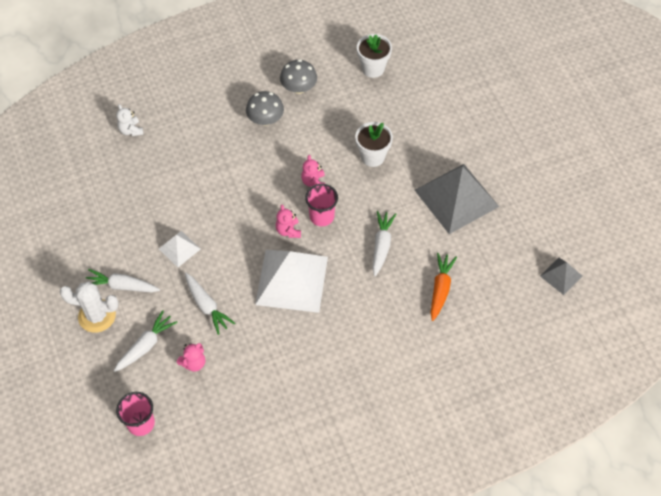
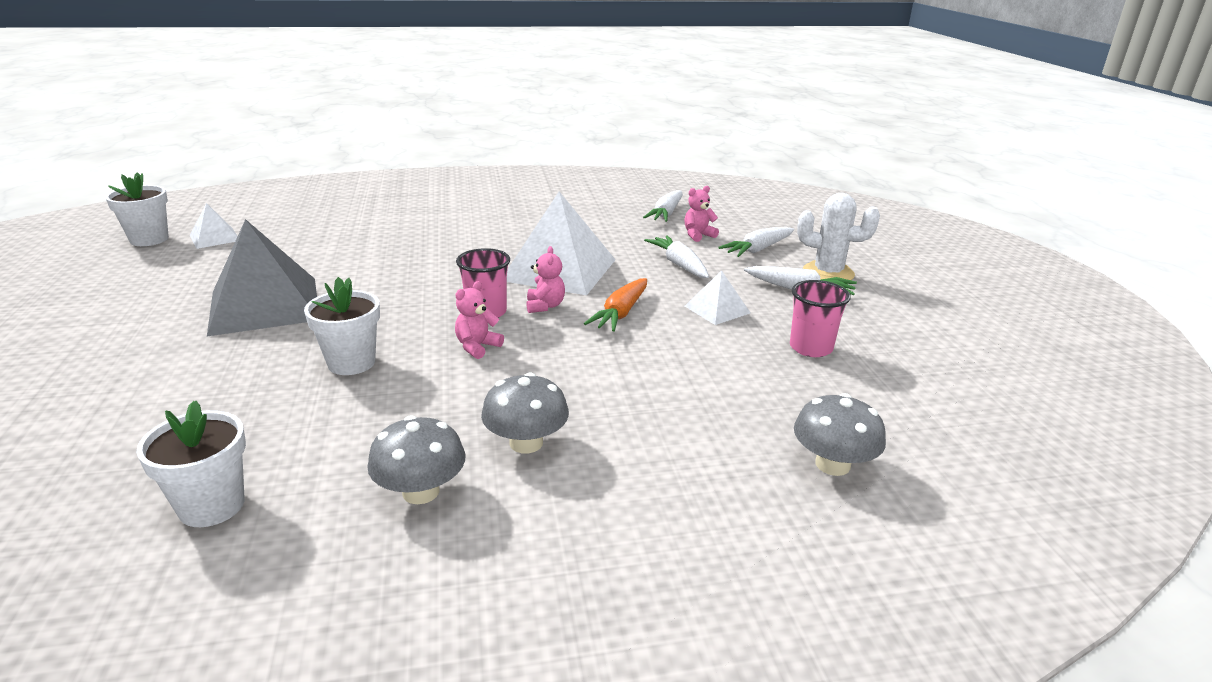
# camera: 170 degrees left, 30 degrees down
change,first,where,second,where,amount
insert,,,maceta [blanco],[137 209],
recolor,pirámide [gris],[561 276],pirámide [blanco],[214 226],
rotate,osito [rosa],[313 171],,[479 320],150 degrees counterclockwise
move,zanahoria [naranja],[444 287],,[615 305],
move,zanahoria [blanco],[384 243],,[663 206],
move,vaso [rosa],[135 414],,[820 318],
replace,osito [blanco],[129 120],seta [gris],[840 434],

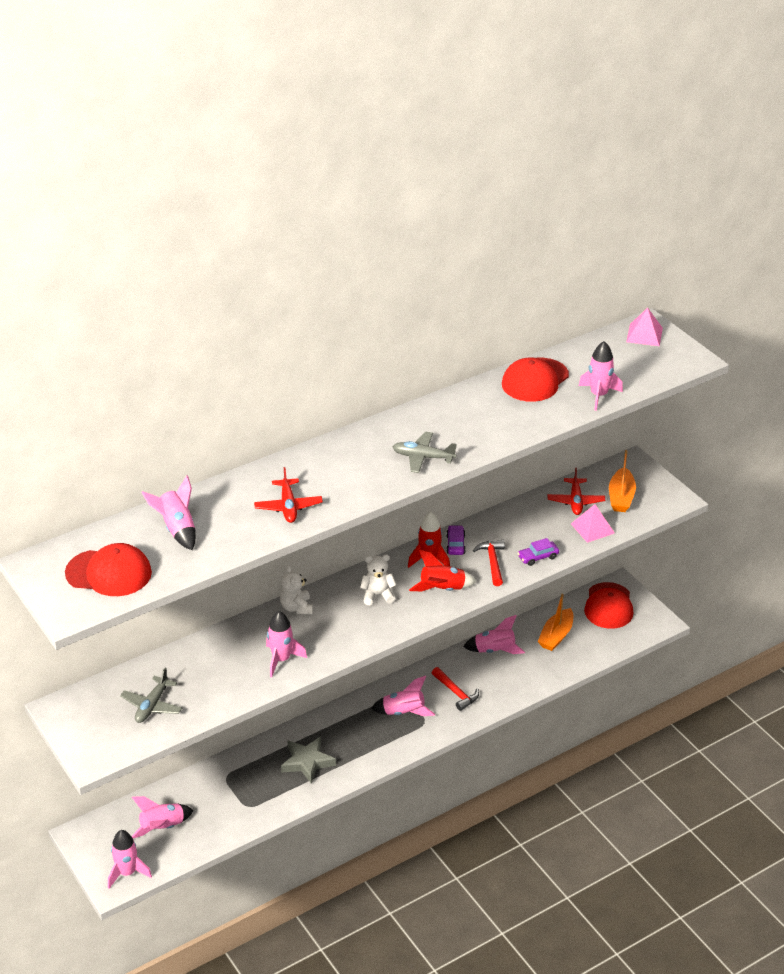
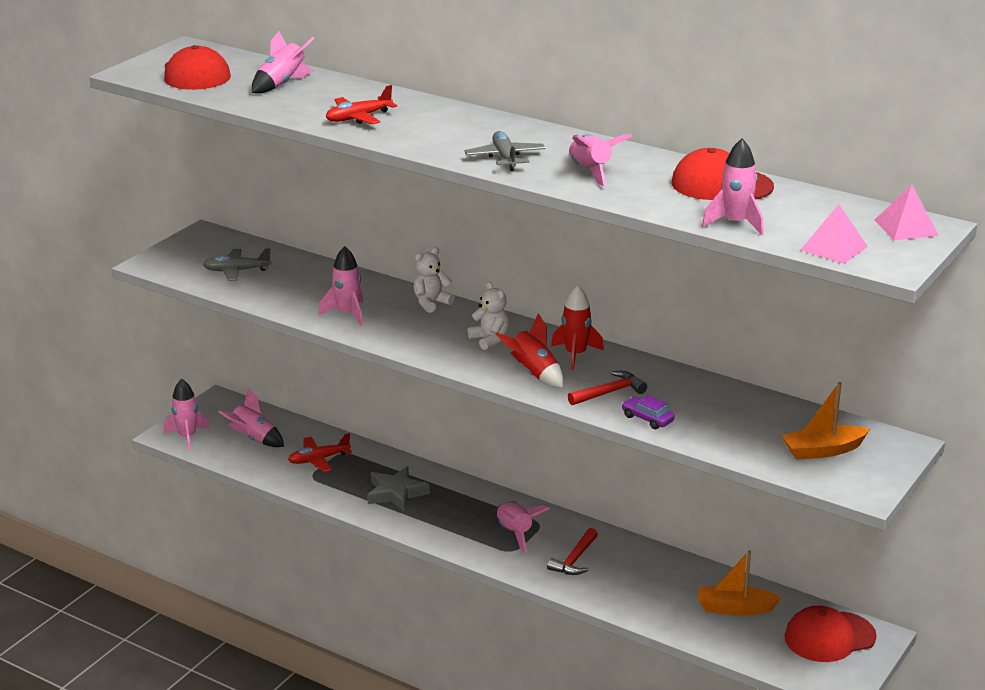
# camera: 65 degrees right, 10 degrees down
change,first,where,second,where,amount
move,avión [rojo],[576 491],,[320 452],
move,cohete [rosa],[494 634],,[600 160],
move,pirámide [rosa],[592 523],,[834 234],
delete,coche [morado],[456 540],,,

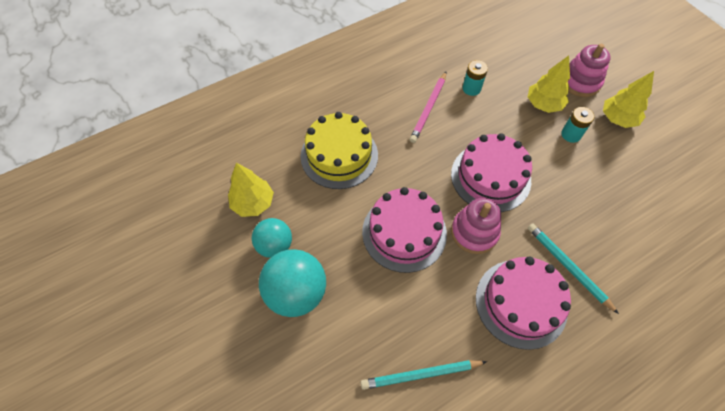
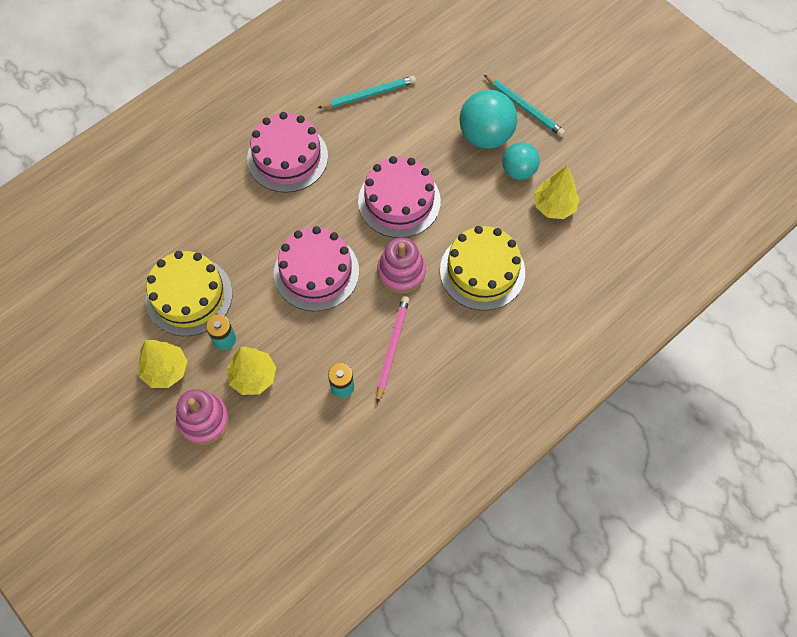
# camera: 170 degrees right, 5 degrees up
change,first,where,second,where,amount
insert,,,tarta [amarillo],[189 293],
move,juguete apilable [rosa],[476 226],,[401 265],
move,lápiz [turquesa],[573 268],,[524 106],

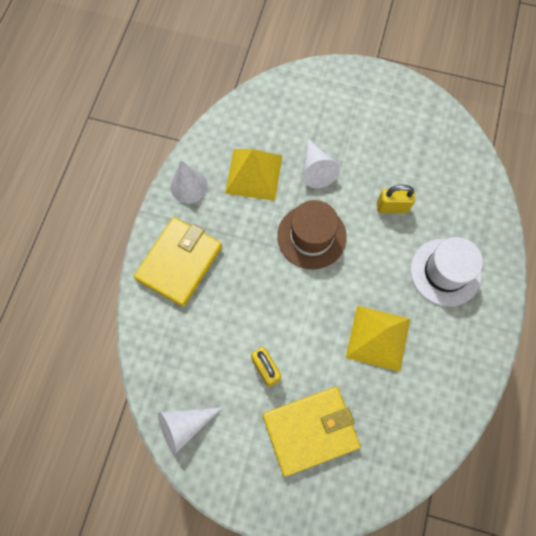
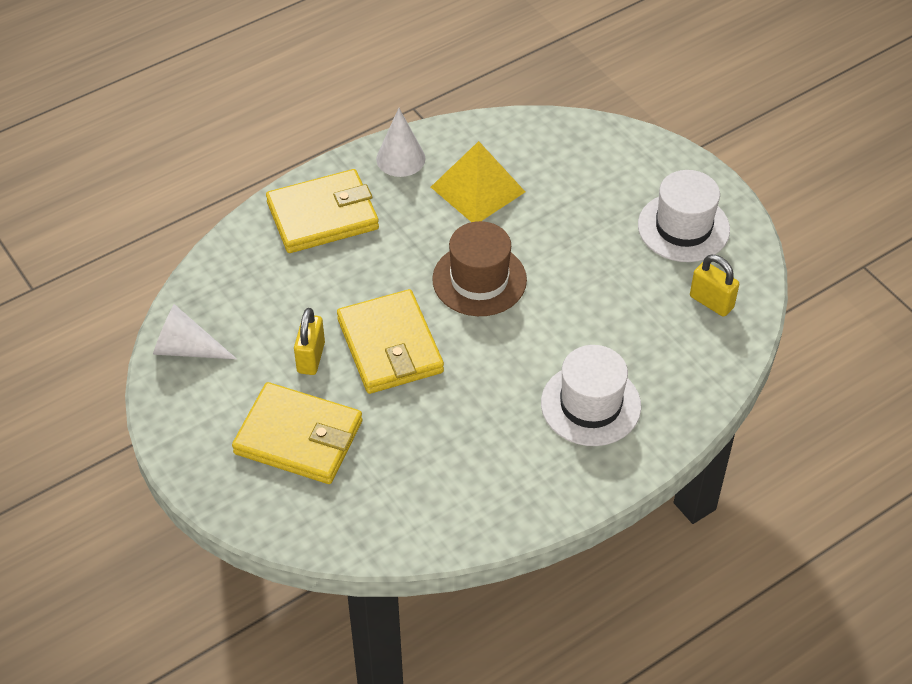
# camera: 40 degrees right, 20 degrees down
change,first,where,second,where,amount
insert,,,cartera [amarillo],[390 341],
insert,,,sombrero [blanco],[684 216],
move,candado [amarillo],[396 199],,[714 286],
delete,cono [blanco],[321 163],,,
delete,pirámide [amarillo],[377 339],,,

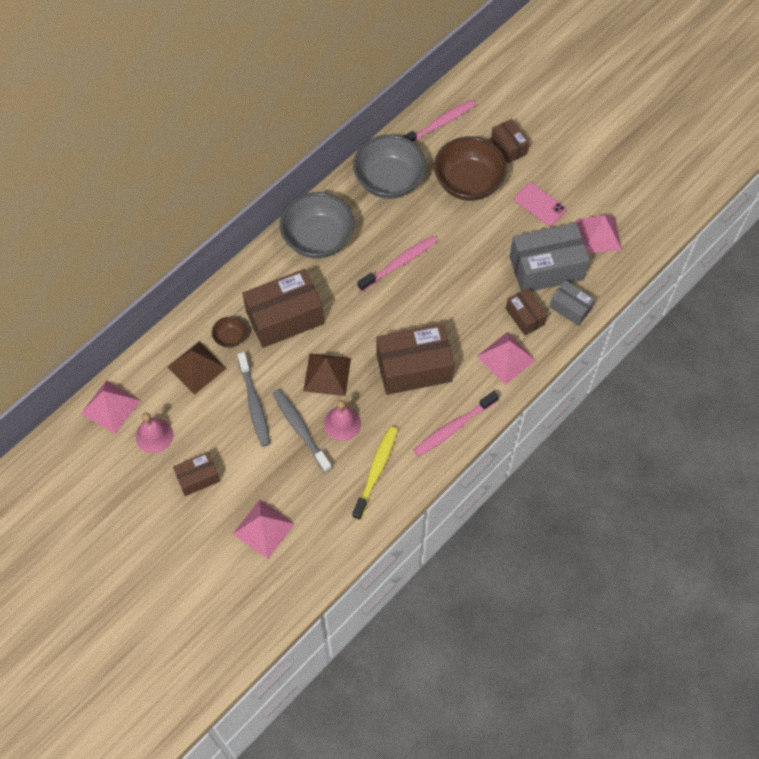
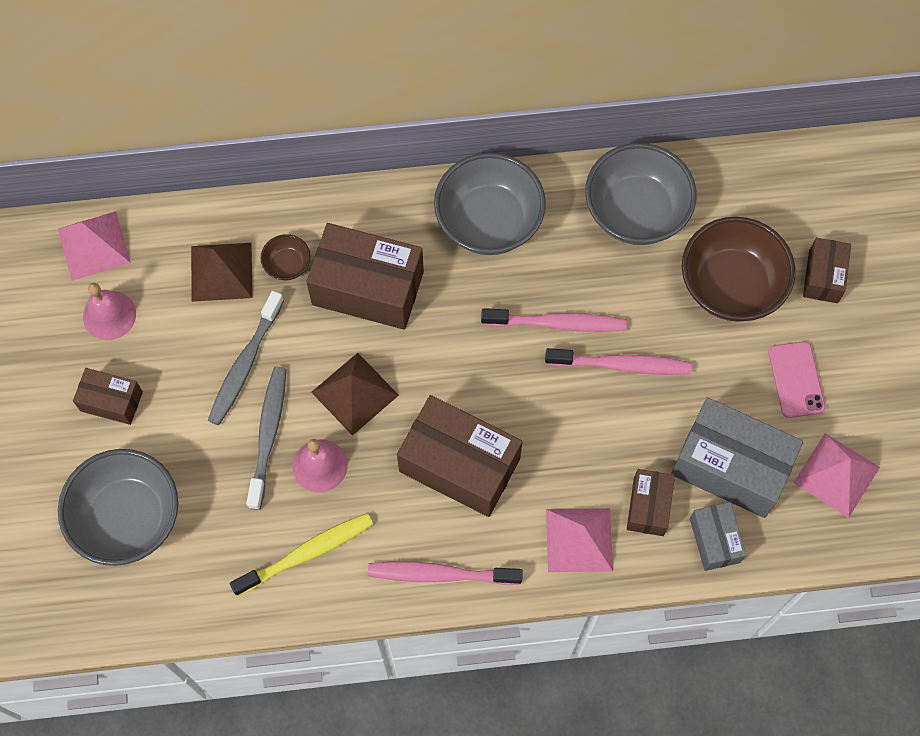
# camera: 40 degrees right, 5 degrees up
change,first,where,second,where,amount
replace,pirámide [rosa],[264 529],cuenco [gris],[118 507],
move,cepillo de dientes [rosa],[439 121],,[618 361],

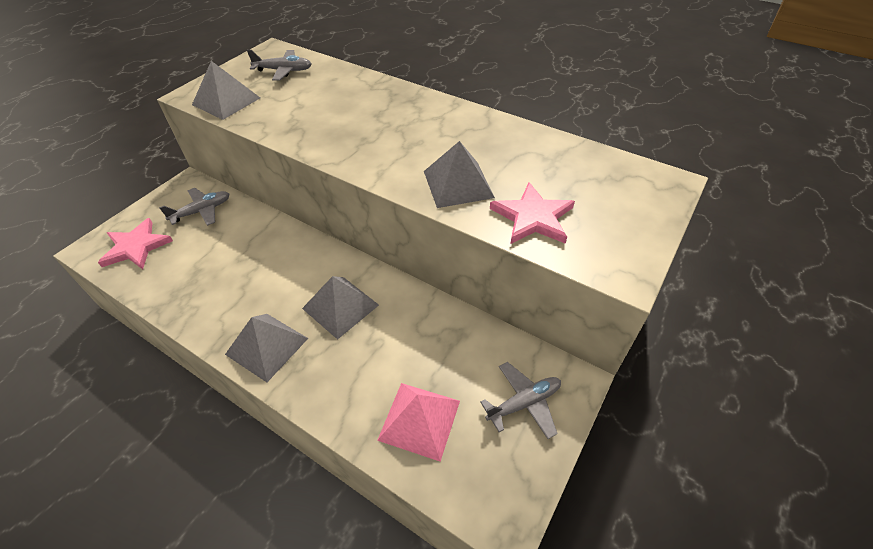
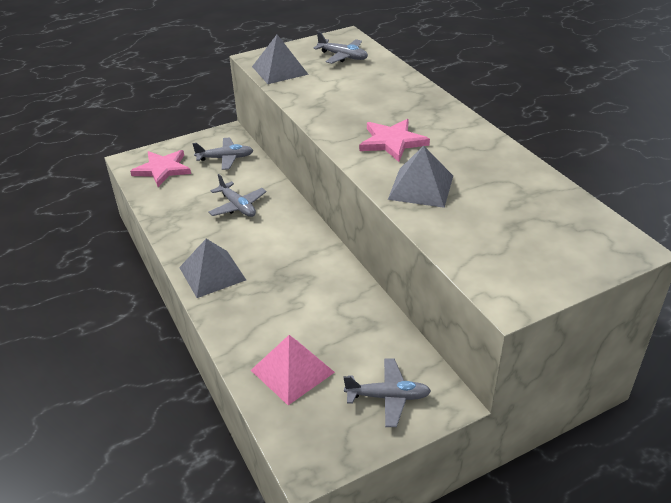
# camera: 30 degrees right, 10 degrees down
change,first,where,second,where,amount
insert,,,avión [gris],[237 195],
move,estrella [rosa],[532 213],,[394 140],
delete,pirámide [gris],[340 308],,,

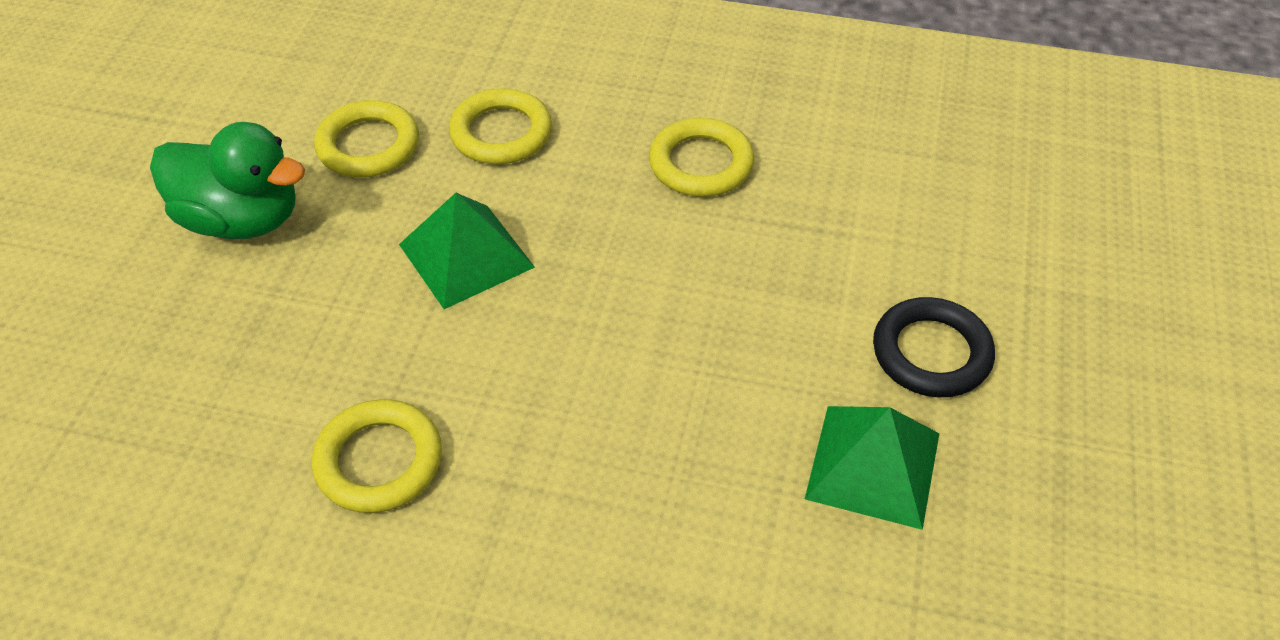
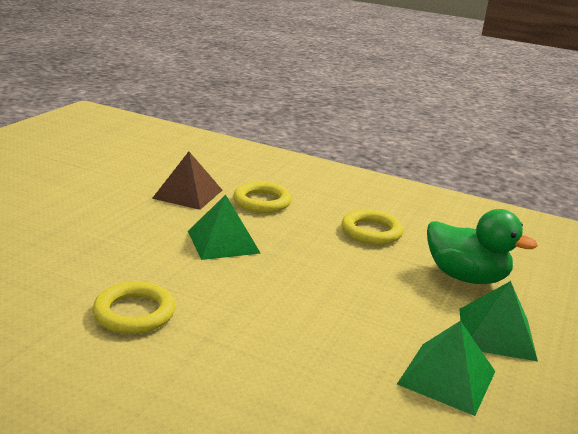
# camera: 10 degrees right, 25 degrees down
change,first,where,second,where,amount
replace,anillo [amarillo],[366 139],pirámide [marrón],[187 180],
move,pato [verde],[227 180],,[482 246],
replace,anillo [negro],[934 347],pirámide [verde],[498 321],

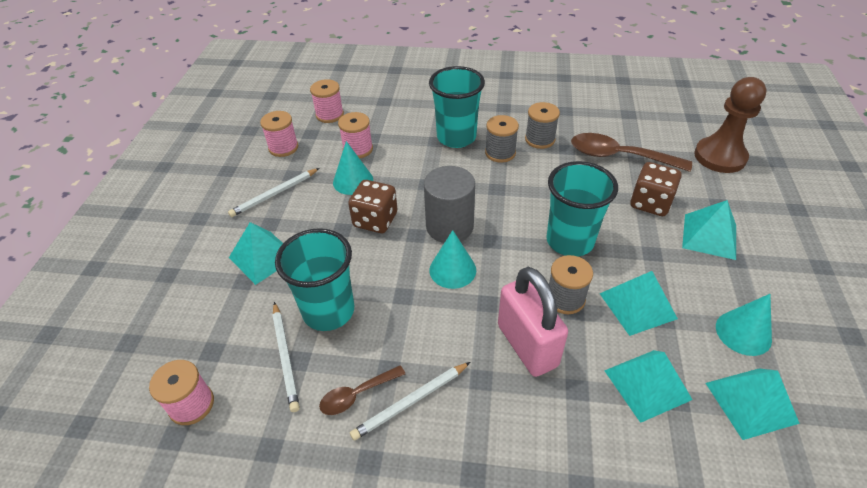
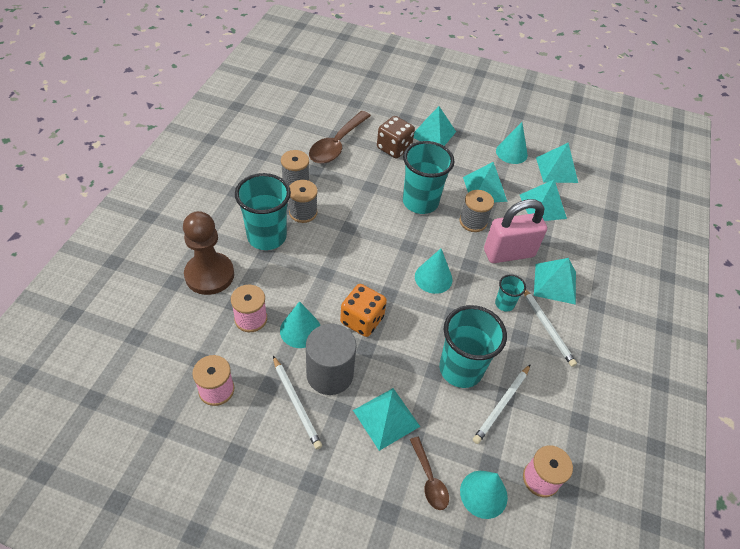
# camera: 85 degrees left, 5 degrees up
change,first,where,second,where,amount
move,peón [marrón],[730 125],,[208 253],
move,cilindro [gris],[449 204],,[331 359],
recolor,dado [marrón],[372 206],dado [naranja],[363 310],
move,cuchara [marrón],[362 390],,[429 473],
insert,,,cono [turquesa],[484 495],
rotate,lápiz [blanco],[286 357],,[502 404],135 degrees clockwise
insert,,,vaso [turquesa],[510 293],
insert,,,pirámide [turquesa],[555 281],
delete,carrete [rosa],[327 101],,,

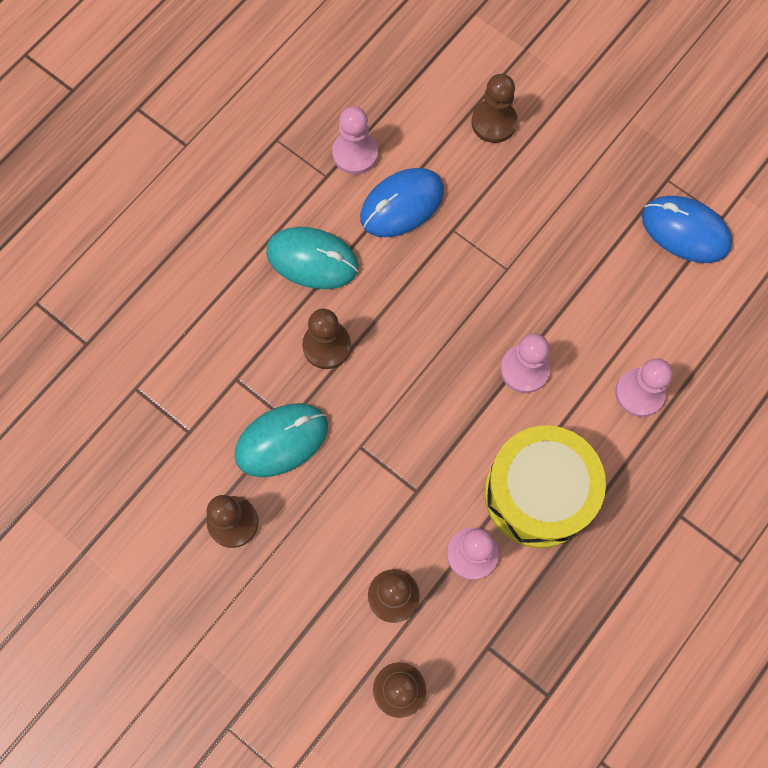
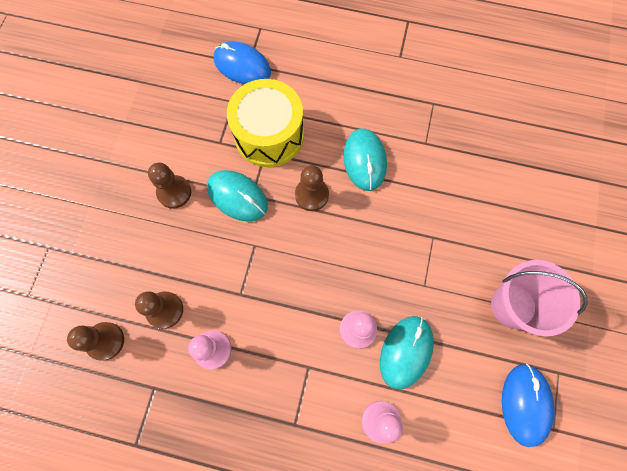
# camera: 65 degrees right, 0 degrees up
change,first,where,second,where,amount
move,ratón [azul],[402 202],,[242 62],
move,tambor [amarillo],[545 487],,[265 123],
insert,,,ratón [turquesa],[407 353],
insert,,,balde [rosa],[539 298],
delete,peón [rosa],[355 140],,,
delete,peón [marrón],[494 108],,,

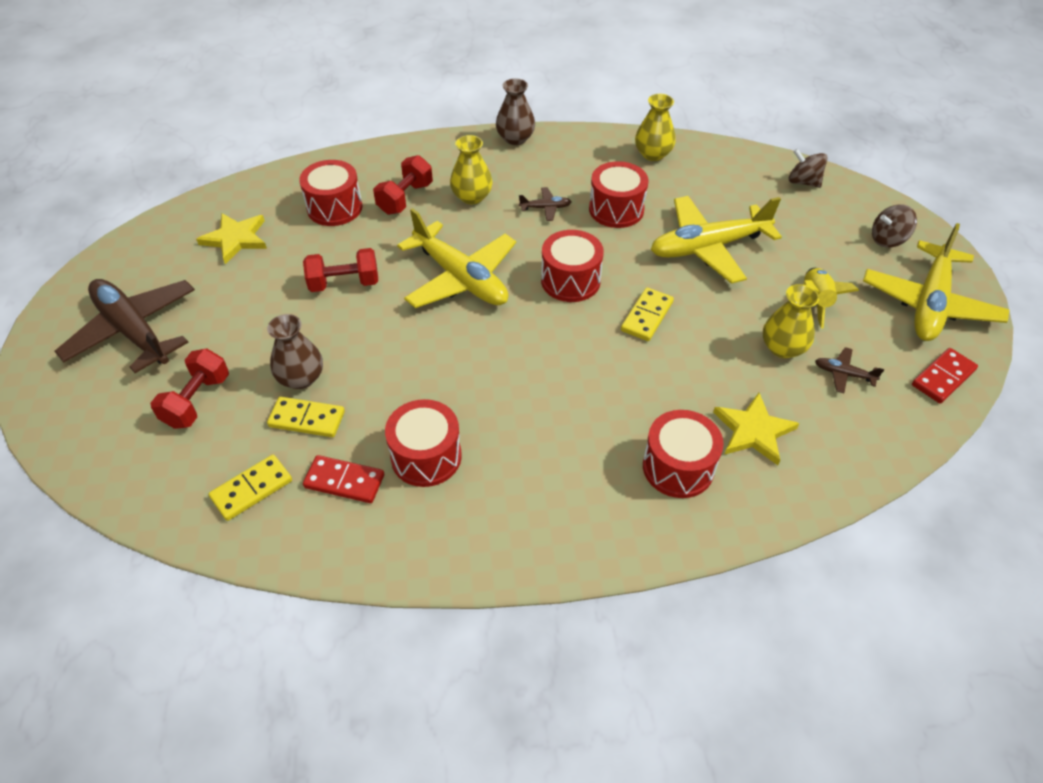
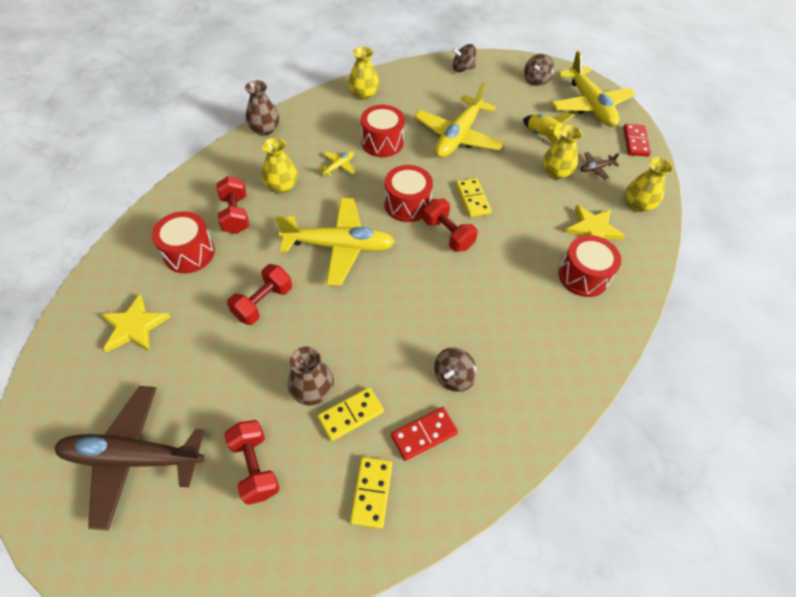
# camera: 45 degrees left, 5 degrees up
change,first,where,second,where,amount
recolor,avión [marrón],[545 204],avión [amarillo],[337 164],
insert,,,mancuerna [rojo],[450 225],
replace,tambor [rojo],[423 443],peonza [marrón],[455 369],
insert,,,florero [amarillo],[649 184],

